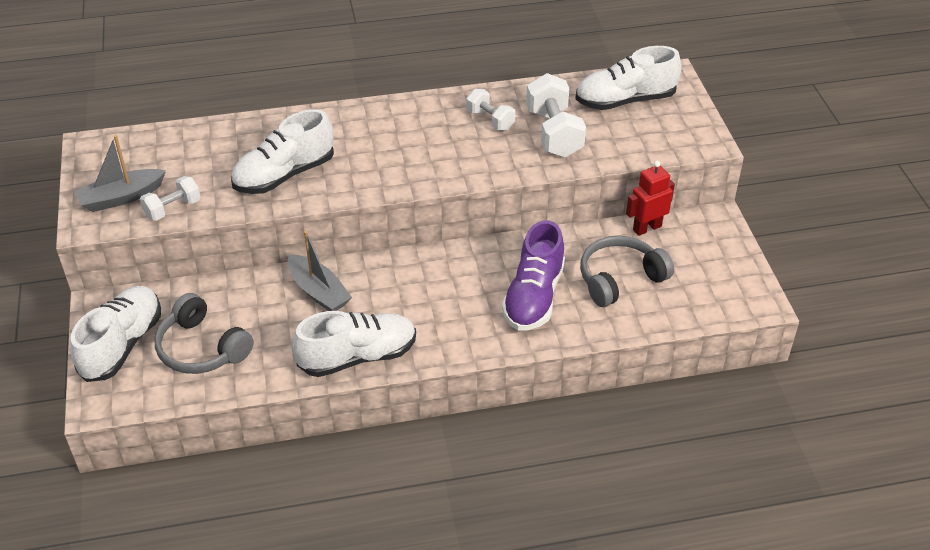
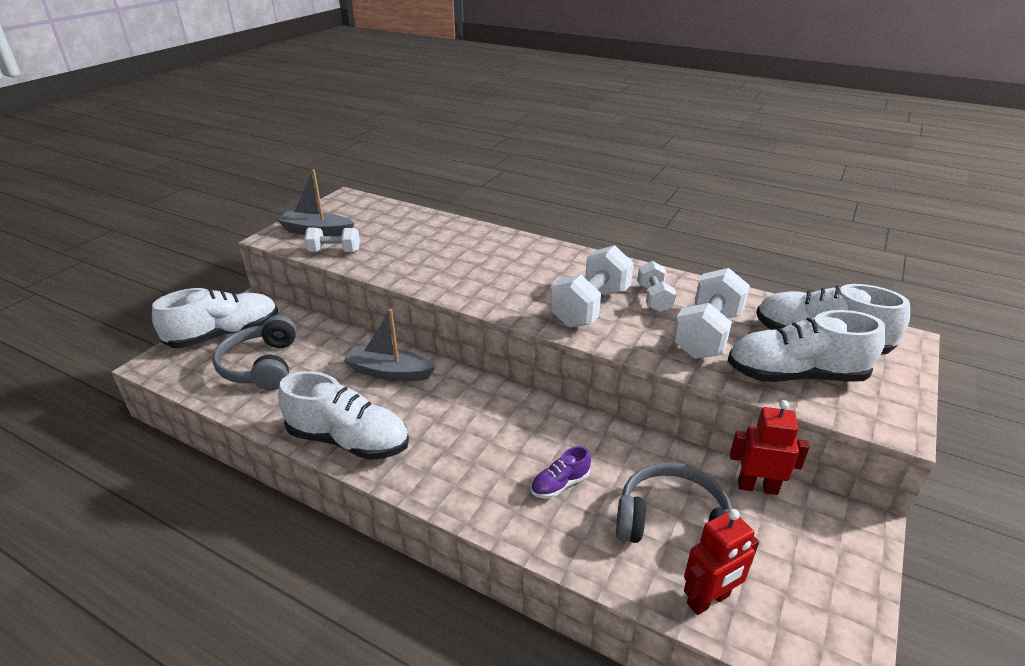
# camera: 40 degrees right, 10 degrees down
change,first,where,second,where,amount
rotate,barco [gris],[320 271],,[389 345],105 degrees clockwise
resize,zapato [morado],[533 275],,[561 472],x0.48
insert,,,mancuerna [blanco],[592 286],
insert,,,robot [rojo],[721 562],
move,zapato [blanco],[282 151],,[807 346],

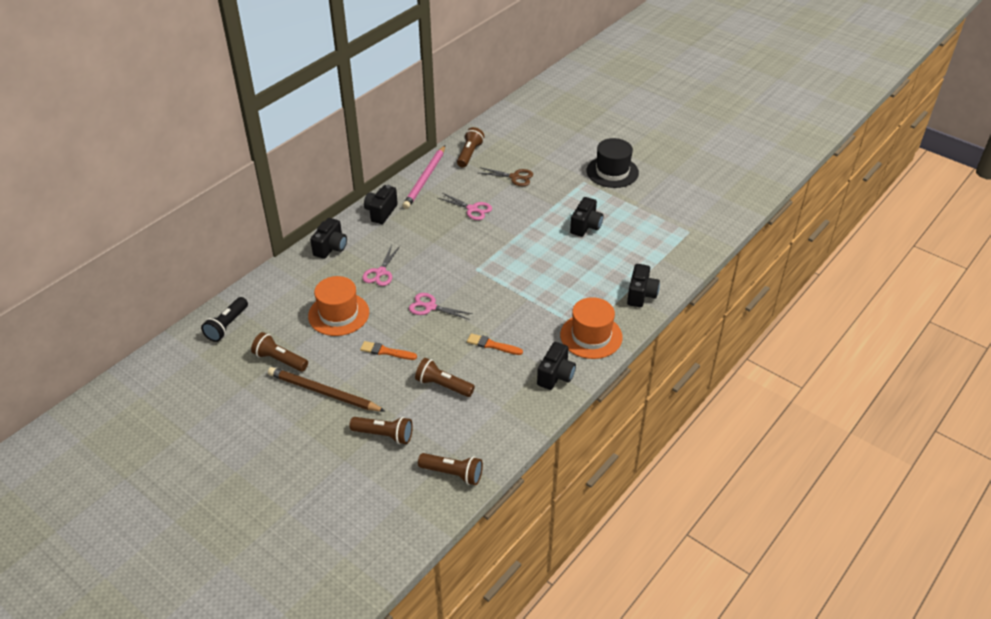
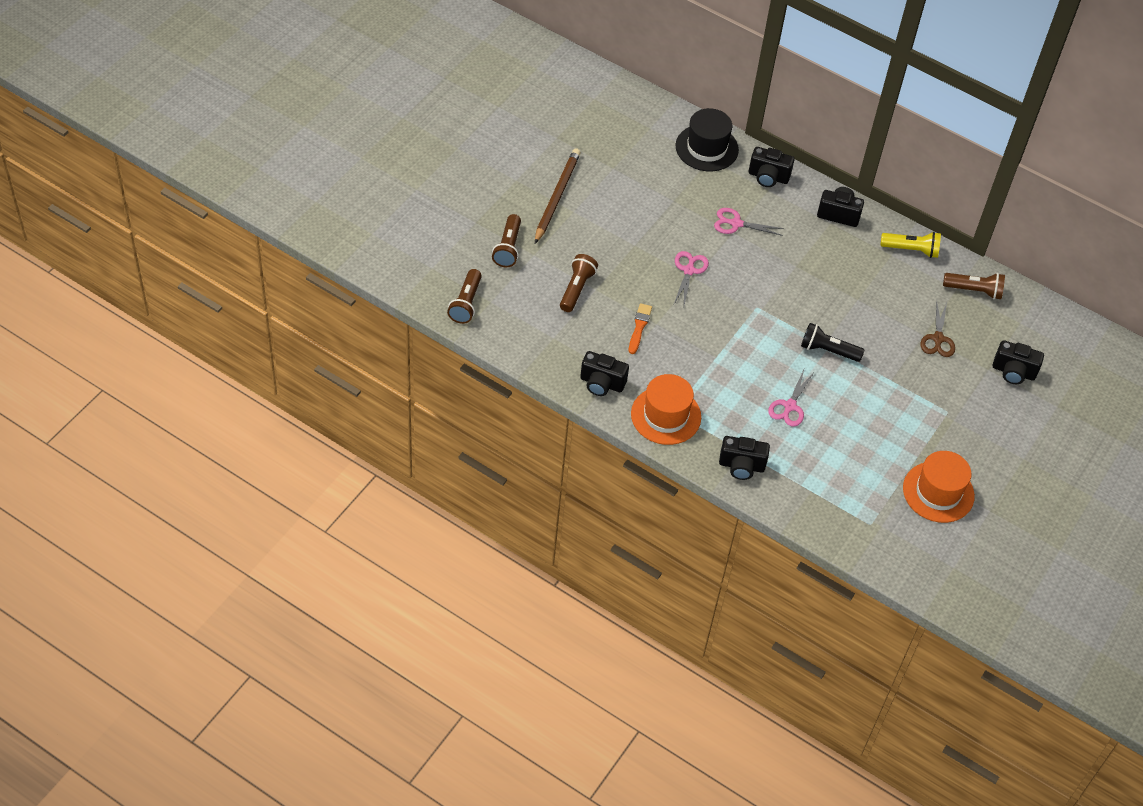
# camera: 80 degrees right, 10 degrees up
change,first,where,second,where,amount
move,sombrero [negro],[613 163],,[707 140],
move,tijeras [rosa],[465 206],,[791 398],
move,lámpara de mano [negro],[224 319],,[833 342],
replace,lápiz [rosa],[424 177],lámpara de mano [amarillo],[910 245],
move,sombrero [naranja],[338 306],,[939 487],
move,cámara [negro],[586 217],,[1018 362],
delete,lámpara de mano [marrón],[279 352],,,
delete,pincel [naranja],[388 350],,,

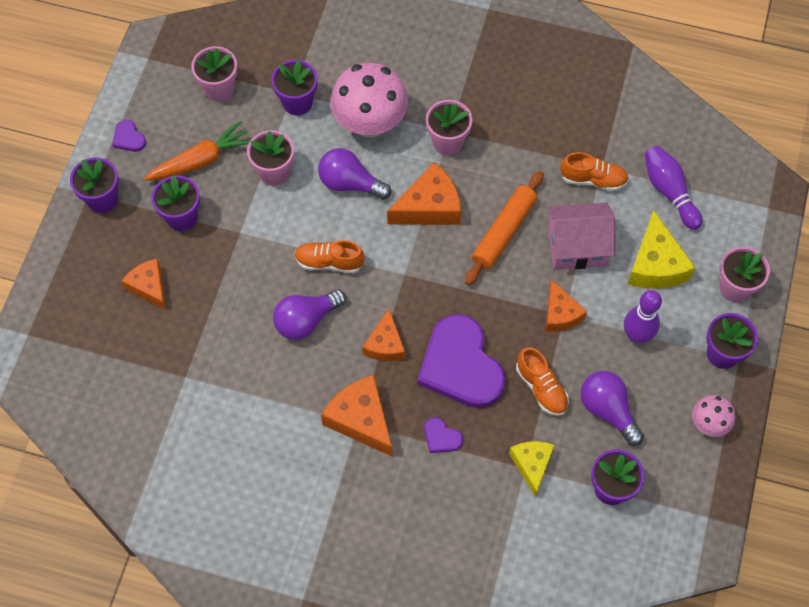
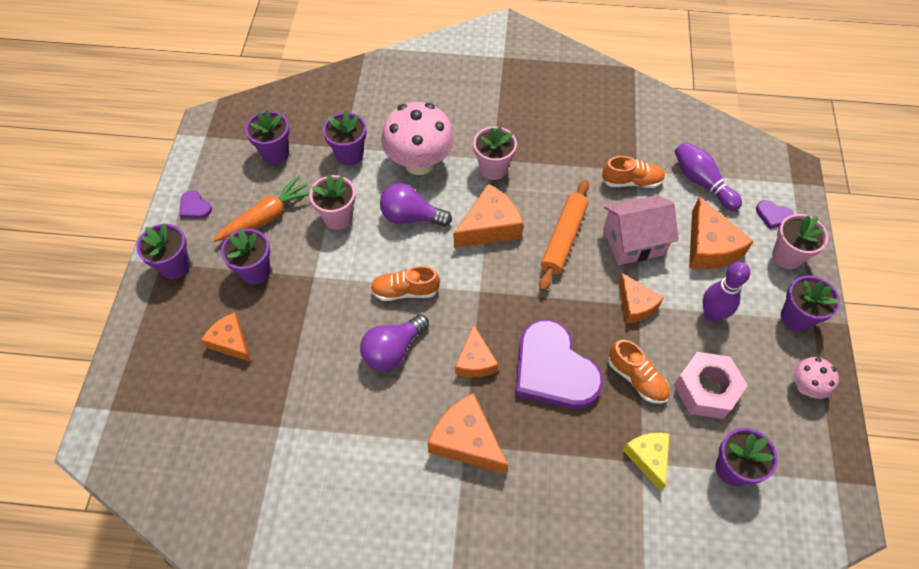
# camera: 10 degrees left, 5 degrees down
change,first,where,second,where,amount
recolor,maceta [rosa],[214 74],maceta [morado],[267 137],
replace,bombilla [morado],[612 408],tuerca [rosa],[711 385],
recolor,queso [amarillo],[662 249],queso [naranja],[721 232],
move,corazón [morado],[443 435],,[775 214],

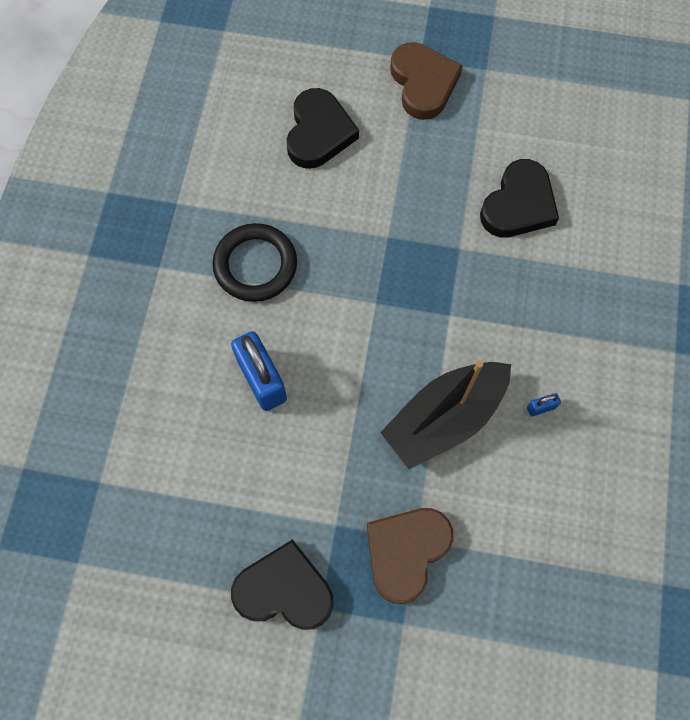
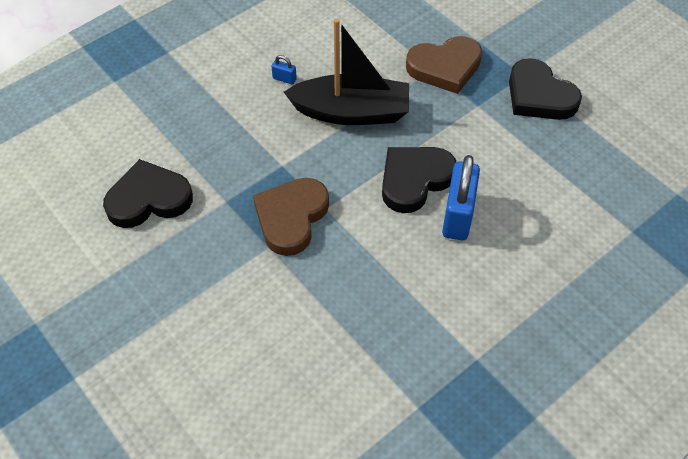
# camera: 140 degrees left, 15 degrees down
change,first,where,second,where,amount
move,corazón [marrón],[426 81],,[291 217],
move,corazón [negro],[322 128],,[419 180],
delete,anillo [negro],[255 262],,,

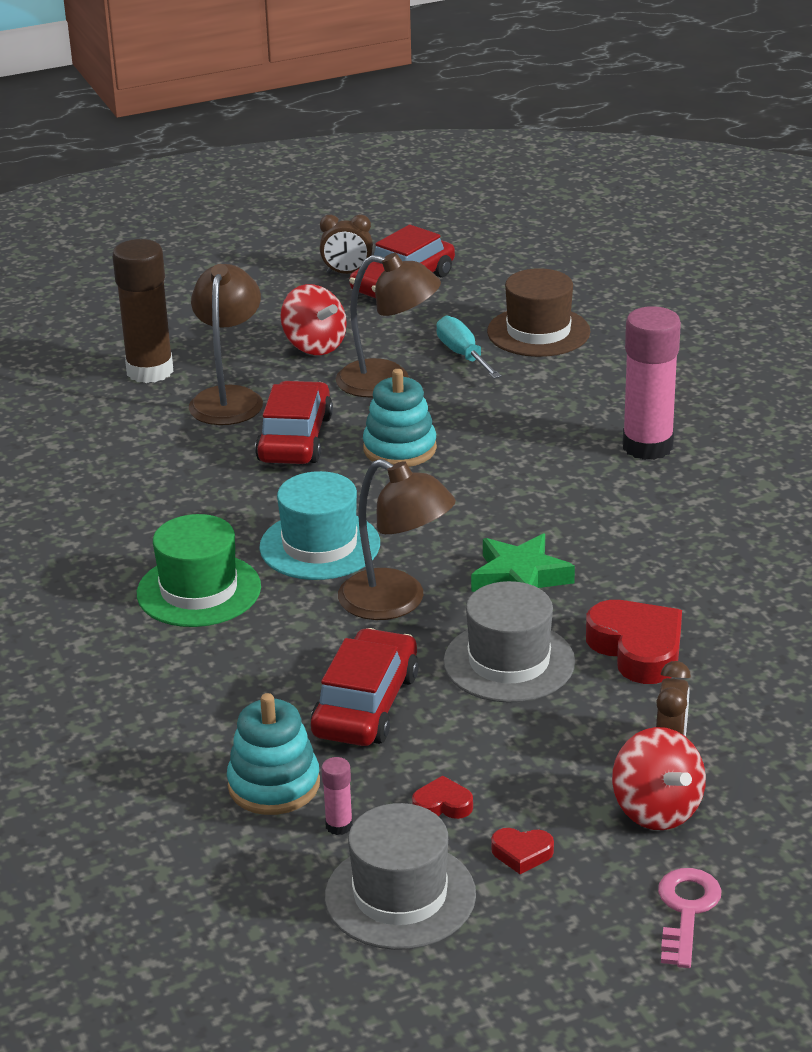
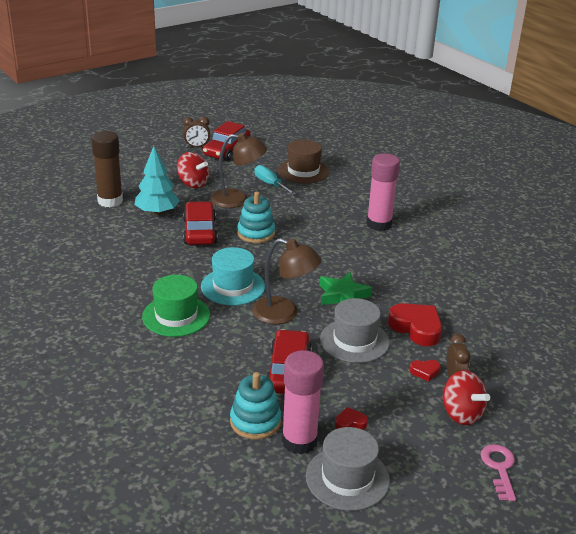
# camera: 15 degrees left, 0 degrees up
change,first,where,second,where,amount
replace,lámpara [marrón],[226 344],árbol [turquesa],[157 180],
resize,barra de pegamento [rosa],[337 796],,[303 402],x2.37
move,corazón [rojo],[522 851],,[425 371],

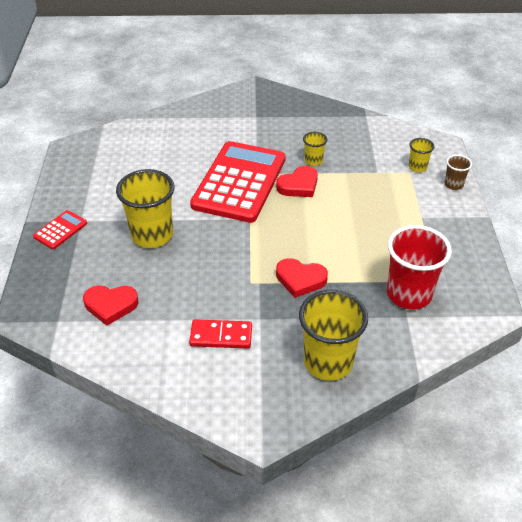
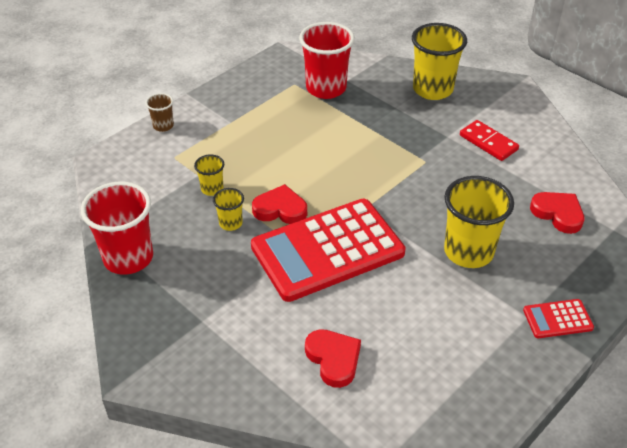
# camera: 135 degrees left, 0 degrees up
change,first,where,second,where,amount
insert,,,vaso [rojo],[117 228],
move,vaso [amarillo],[422 155],,[209 175],
move,corazón [rojo],[302 278],,[333 358],

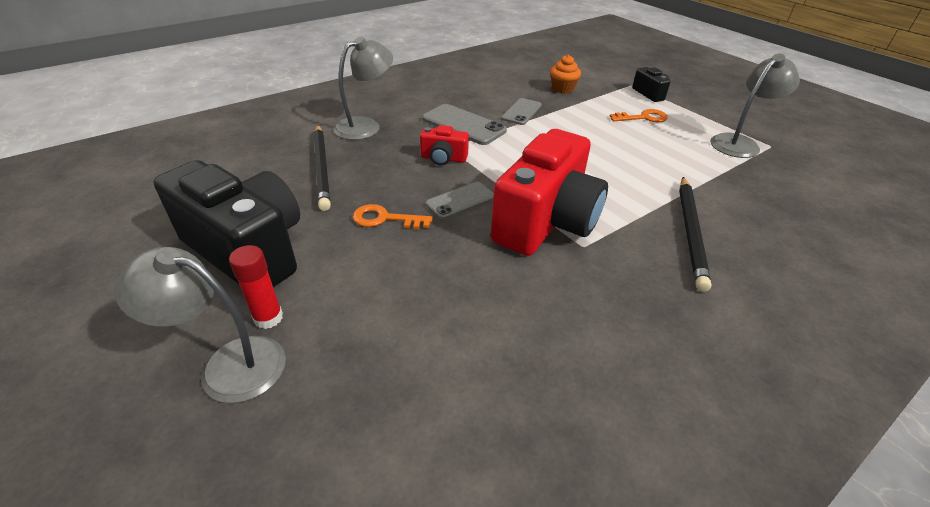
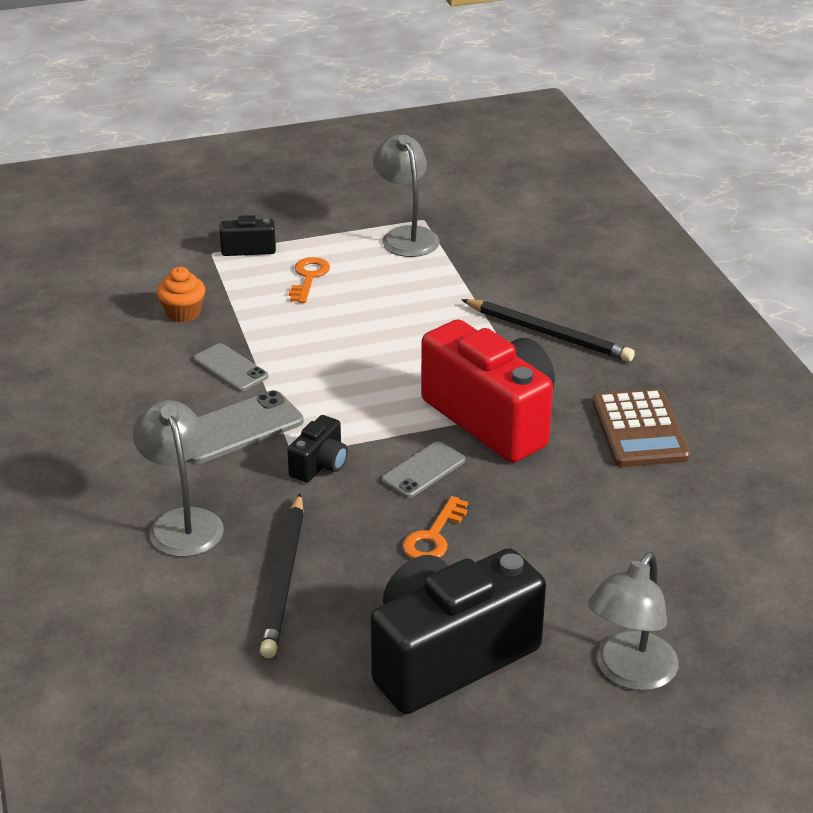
# camera: 70 degrees left, 5 degrees down
change,first,where,second,where,amount
rotate,lápiz [negro],[322 168],,[282 576],90 degrees clockwise
recolor,cámara [rojo],[444 145],cámara [negro],[317 449],
rotate,móvil [gris],[460 200],,[423 470],60 degrees clockwise
insert,,,calculadora [marrón],[641 428],
delete,barra de pegamento [rojo],[256 287],,,

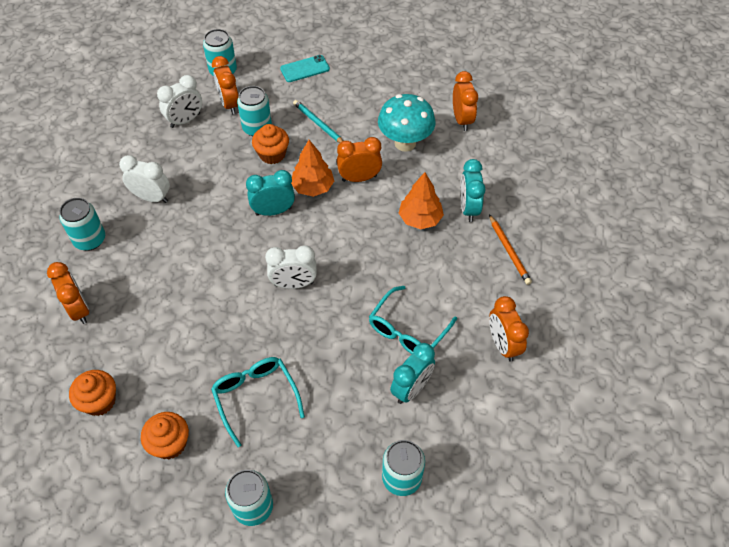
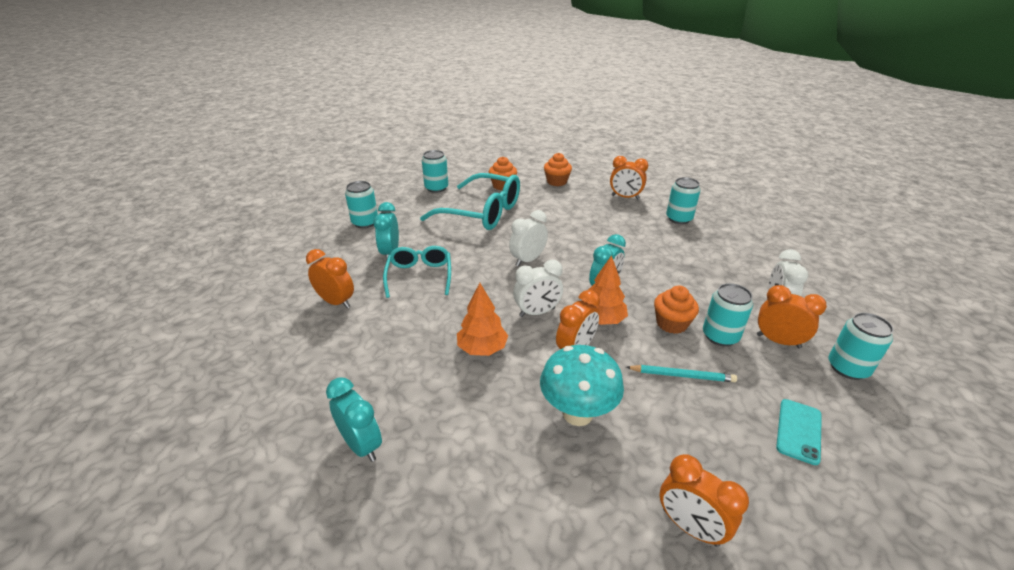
# camera: 140 degrees right, 20 degrees down
change,first,where,second,where,amount
move,despertador [turquesa],[472 190],,[354 419],
resize,gafas [turquesa],[258 402],,[470 201],x1.65
move,despertador [blanco],[144 179],,[538 288],
move,despertador [naranja],[465 101],,[704 500],
delete,lápiz [naranja],[510 249],,,

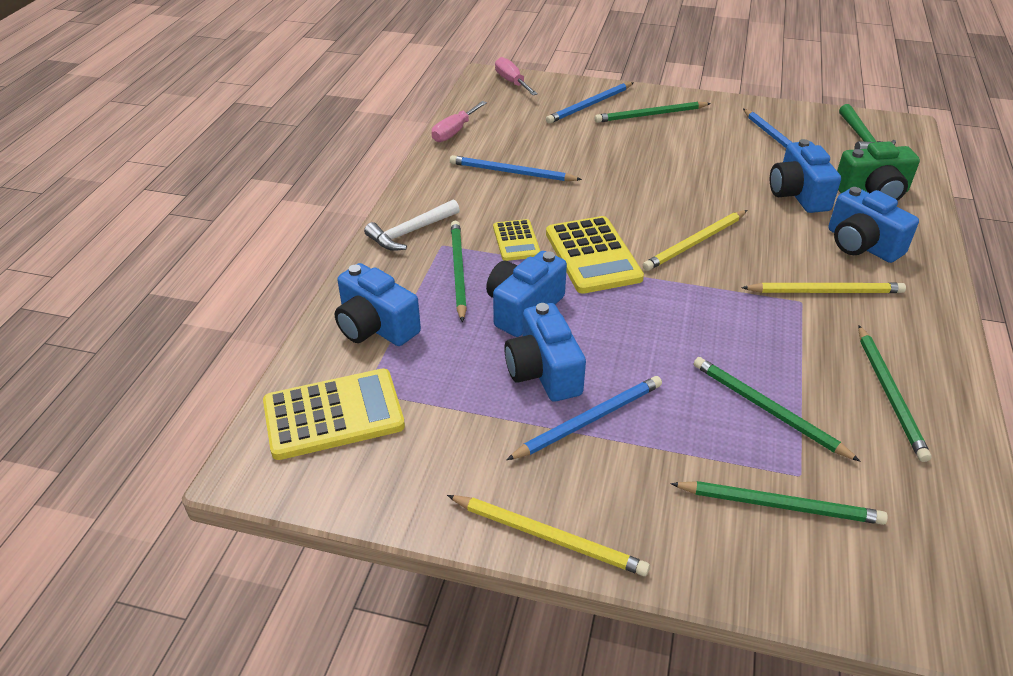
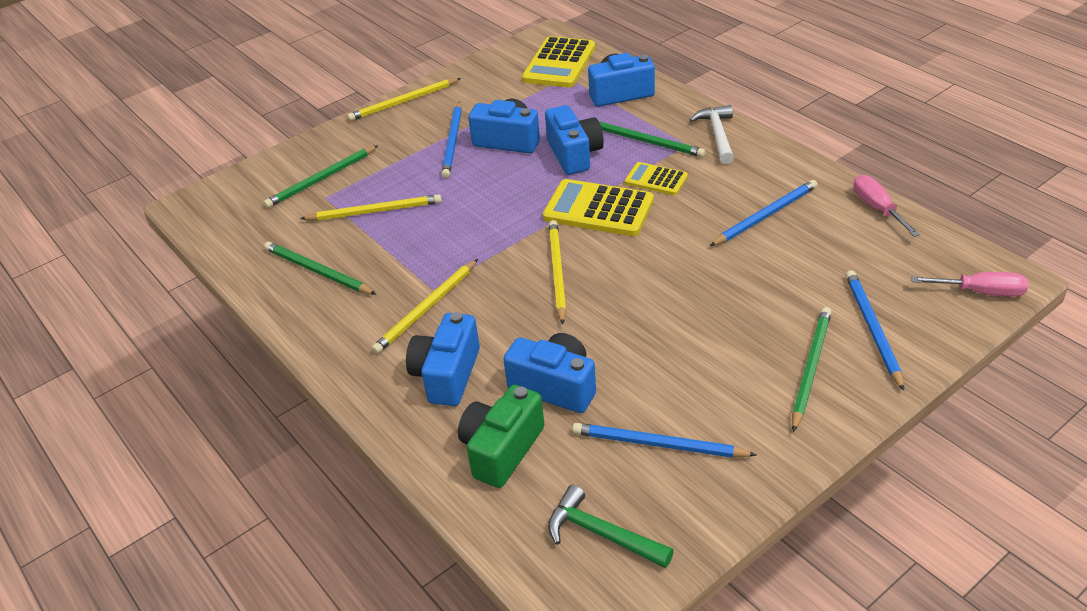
# camera: 130 degrees right, 0 degrees up
change,first,where,second,where,amount
recolor,lápiz [verde],[777 409],lápiz [amarillo],[371 207],
rotate,cámara [azul],[873 225],,[443 359],75 degrees counterclockwise

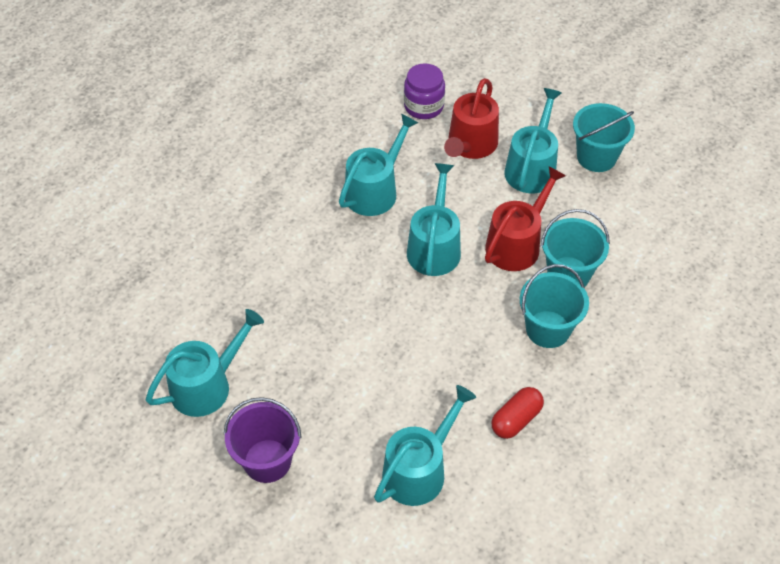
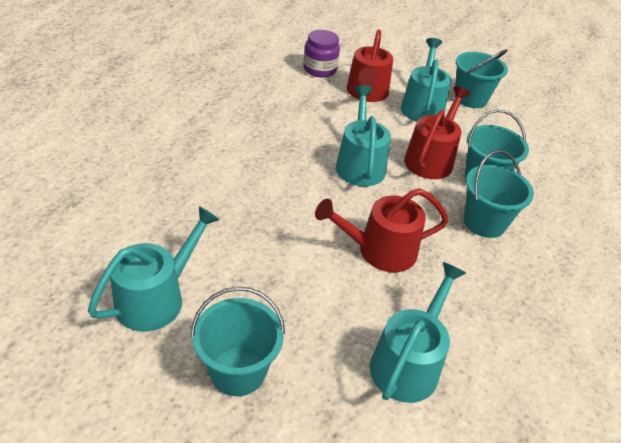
# camera: 15 degrees left, 10 degrees down
change,first,where,second,where,amount
recolor,balde [morado],[263 440],balde [turquesa],[238 341],
insert,,,regadera [rojo],[381 230],
delete,regadera [turquesa],[378 165],,,
delete,cápsula [rojo],[517 413],,,

